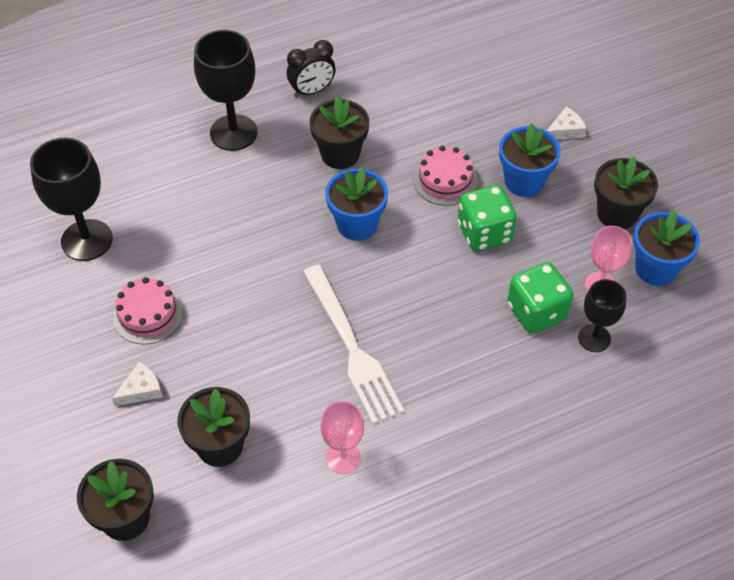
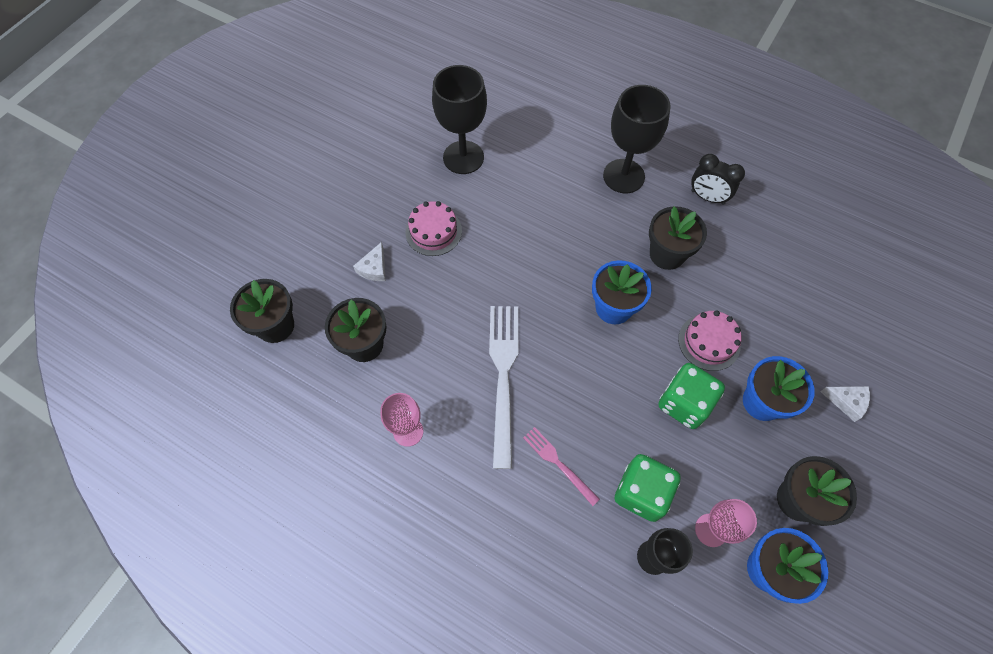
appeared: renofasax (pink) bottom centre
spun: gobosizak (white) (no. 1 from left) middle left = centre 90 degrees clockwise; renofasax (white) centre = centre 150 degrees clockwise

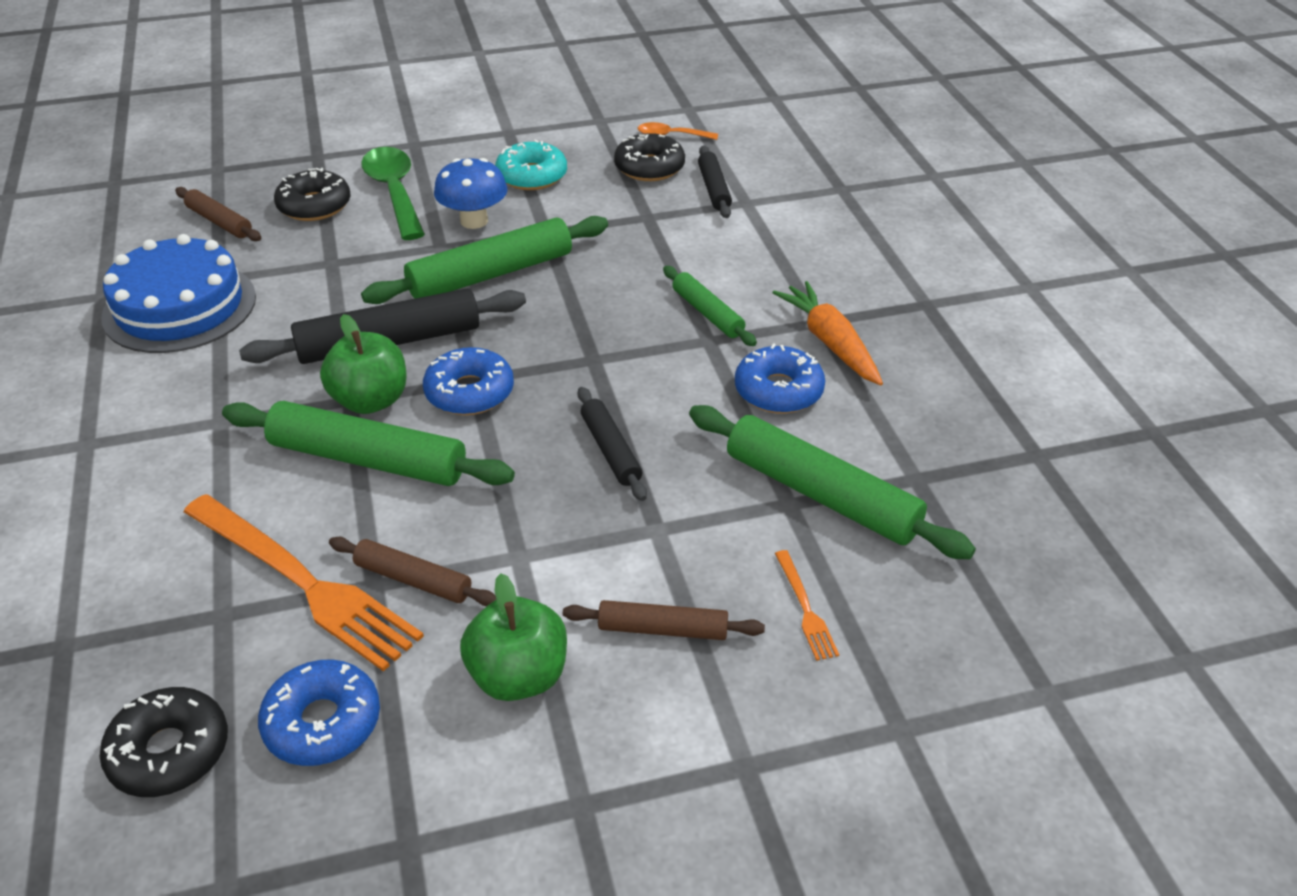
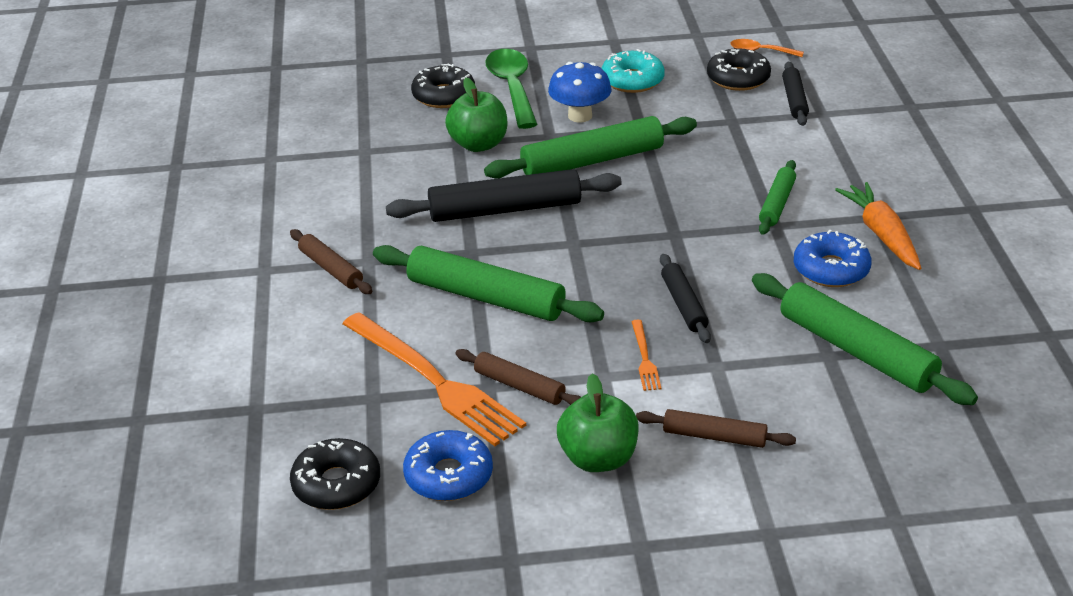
missing: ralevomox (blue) top left; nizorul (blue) (no. 2 from left) centre
relocated: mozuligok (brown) (no. 1 from left) top left to middle left; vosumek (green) (no. 1 from left) middle left to top centre; renofasax (orange) (no. 2 from left) bottom centre to centre
spun: mozuligok (green) (no. 3 from left) centre = top right 45 degrees clockwise

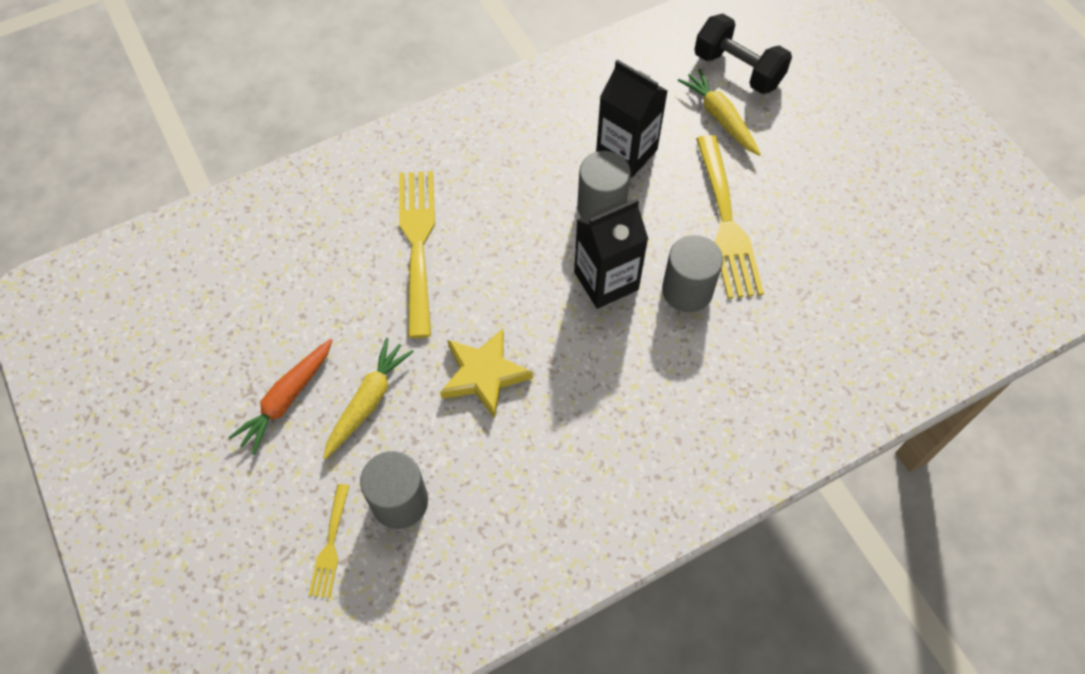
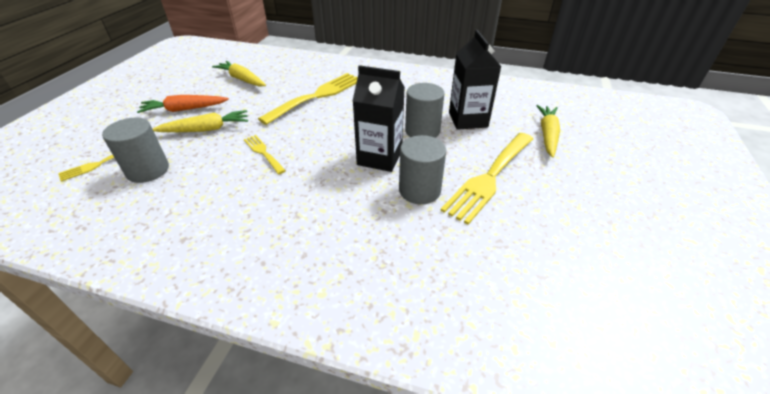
missing: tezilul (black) top right
appeared: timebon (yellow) (no. 2 from left) top left
exchanged: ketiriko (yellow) centre to renofasax (yellow) (no. 2 from left) centre

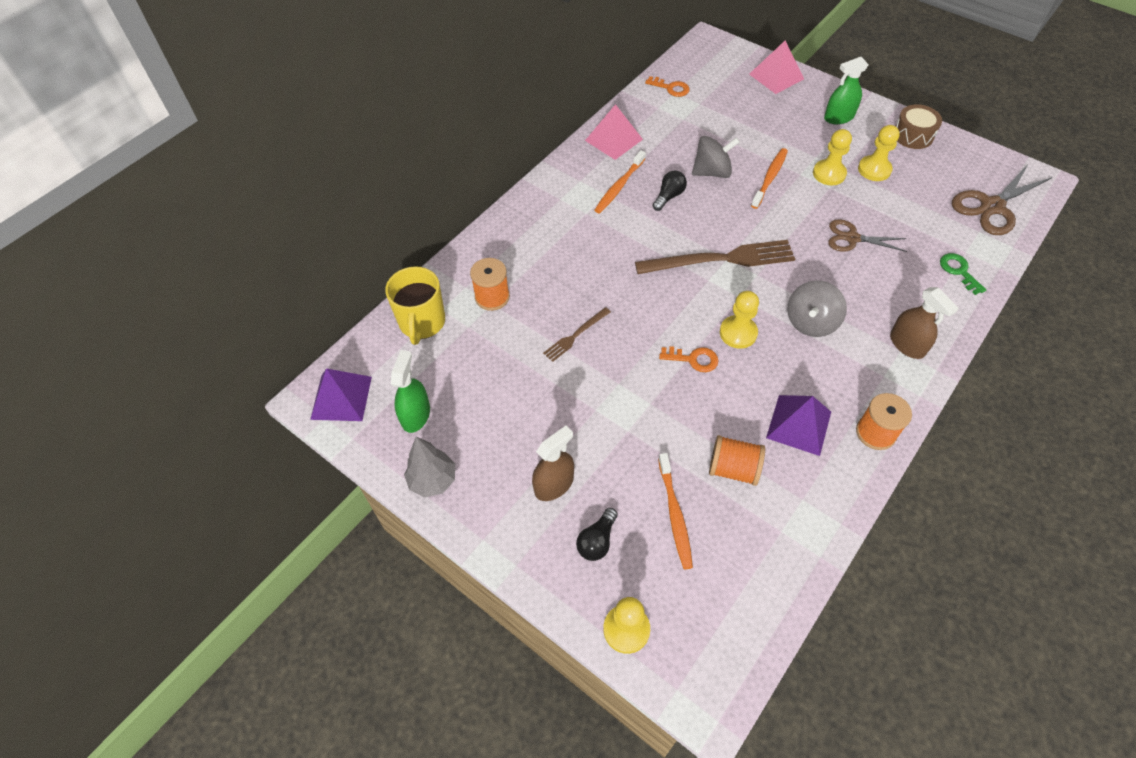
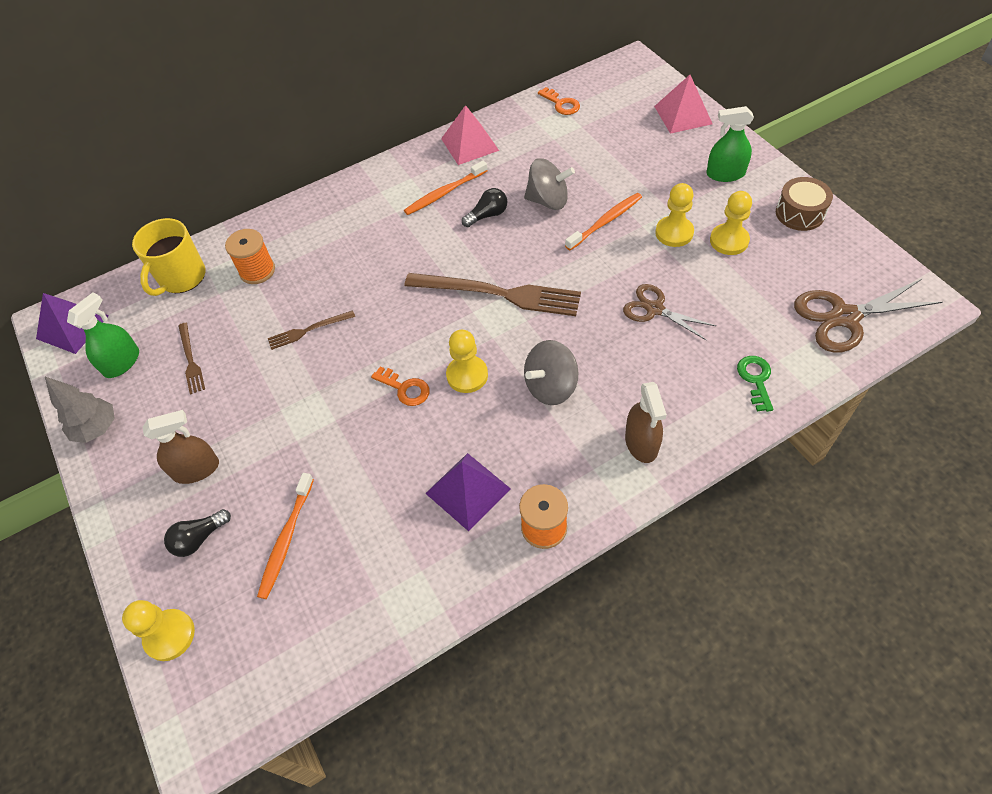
missing: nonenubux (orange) (no. 2 from left) centre
appeared: renofasax (brown) (no. 1 from left) middle left

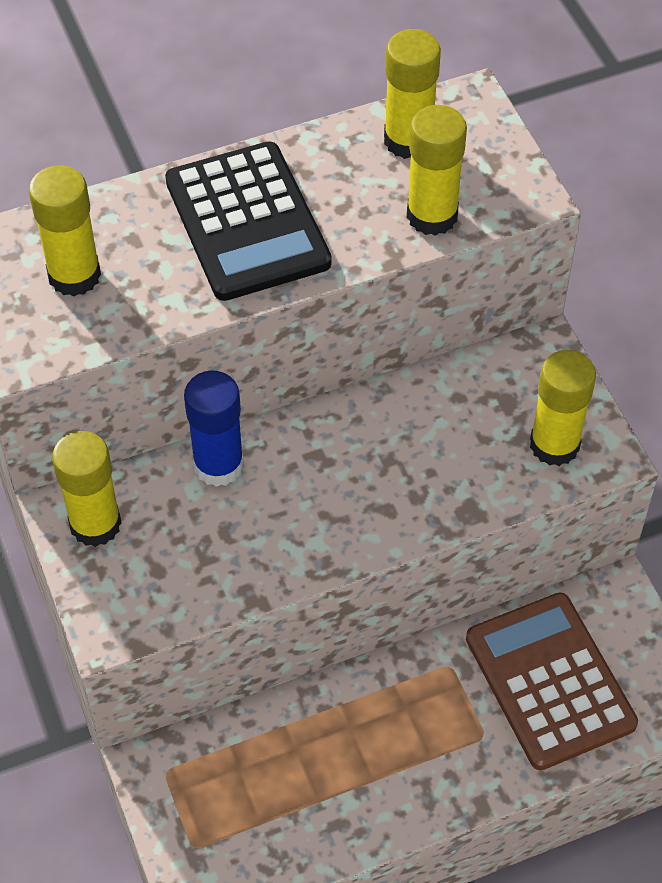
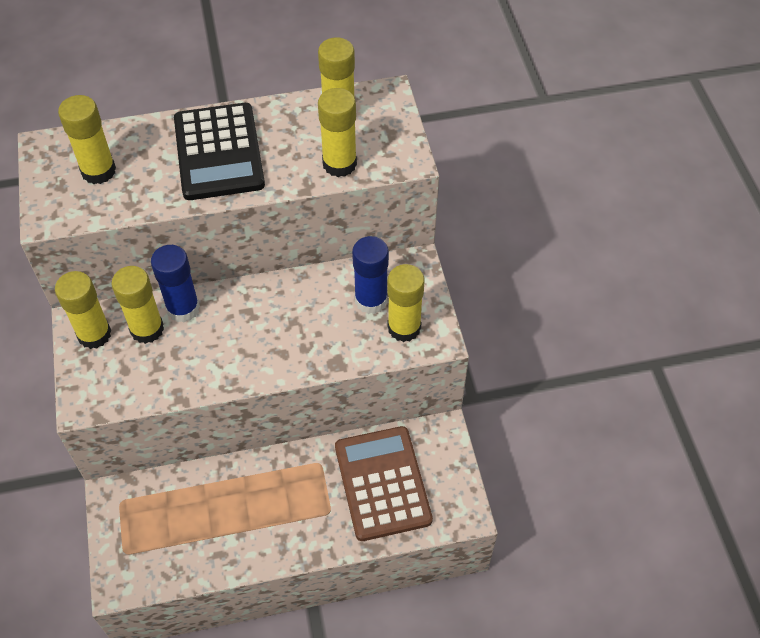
appeared: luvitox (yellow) (no. 3 from left) middle left; luvitox (blue) (no. 2 from left) centre

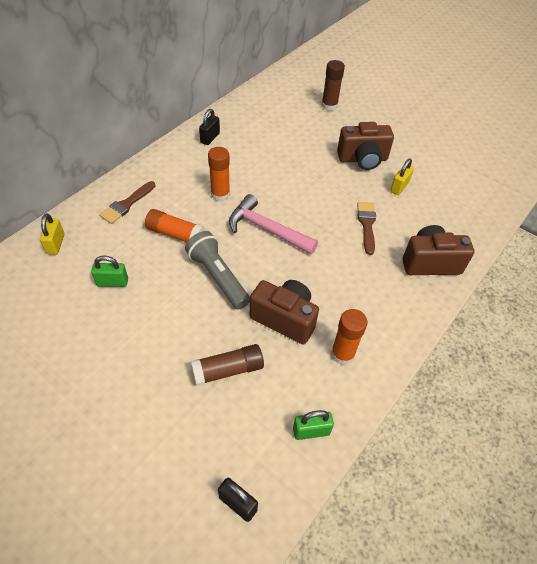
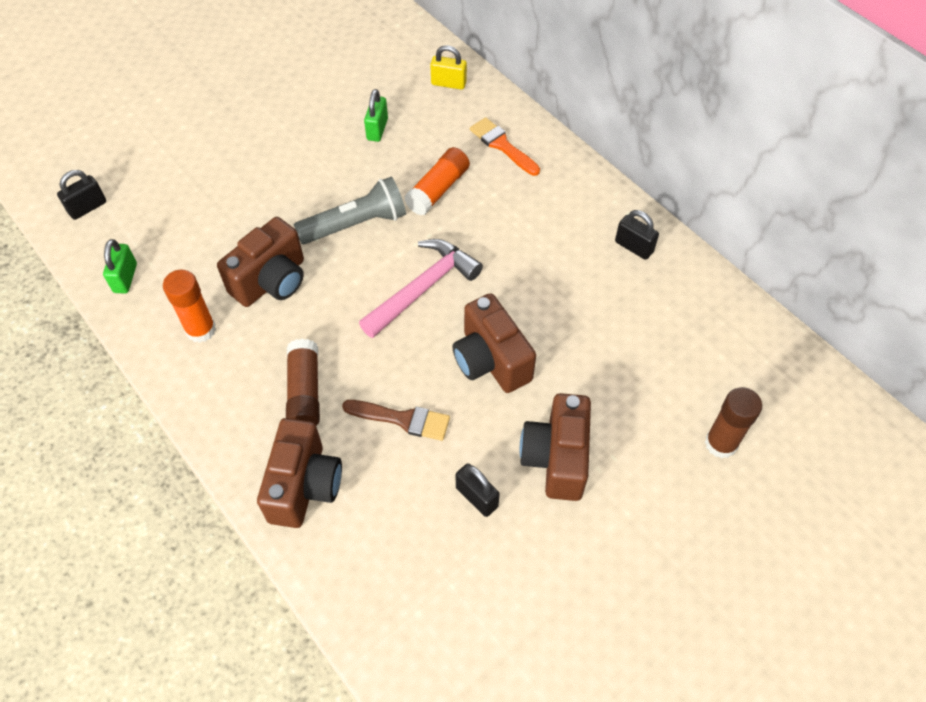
missing: luvitox (orange) (no. 2 from left) top centre
appeared: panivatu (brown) (no. 3 from left) centre
relocated: luvitox (brown) (no. 1 from left) centre to middle left
colour: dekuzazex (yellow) (no. 2 from left) top right to dekuzazex (black) (no. 2 from left) bottom centre; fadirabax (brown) (no. 1 from left) middle left to fadirabax (orange) top centre

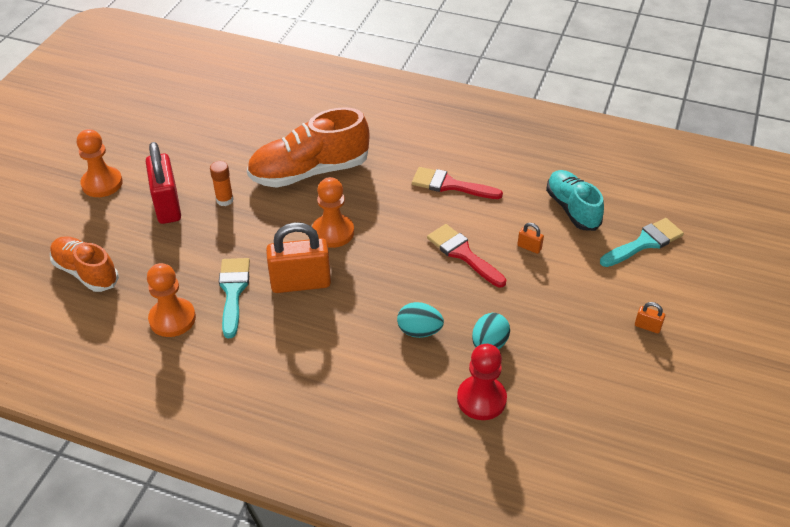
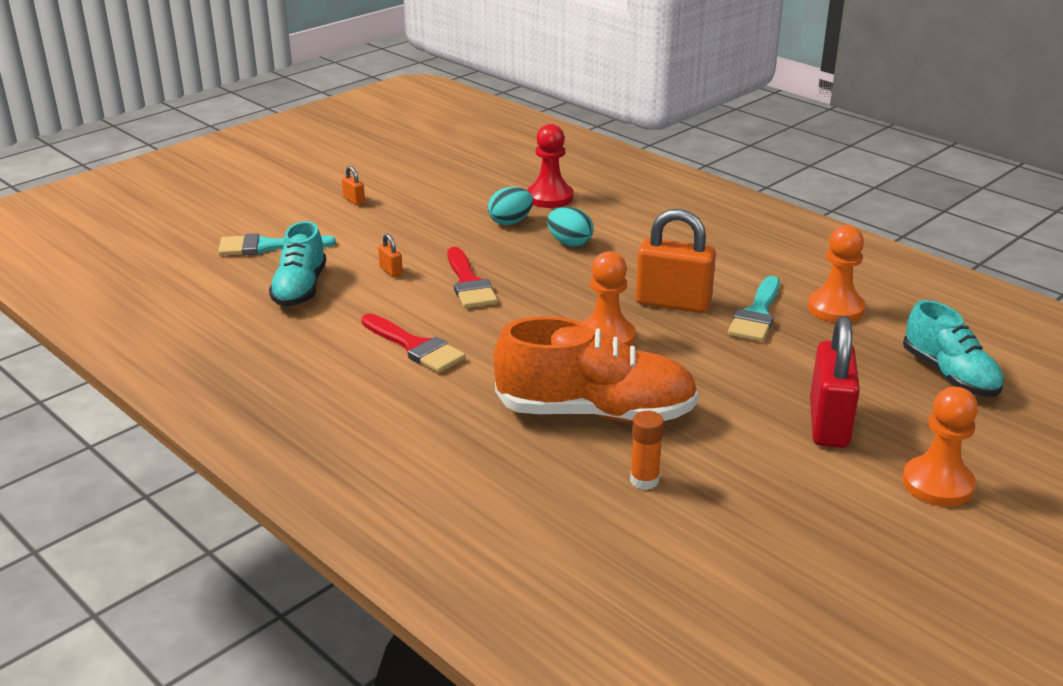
relocated: luvitox (orange) middle left to centre
colour: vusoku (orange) (no. 1 from left) middle left to vusoku (turquoise) (no. 2 from left) middle right

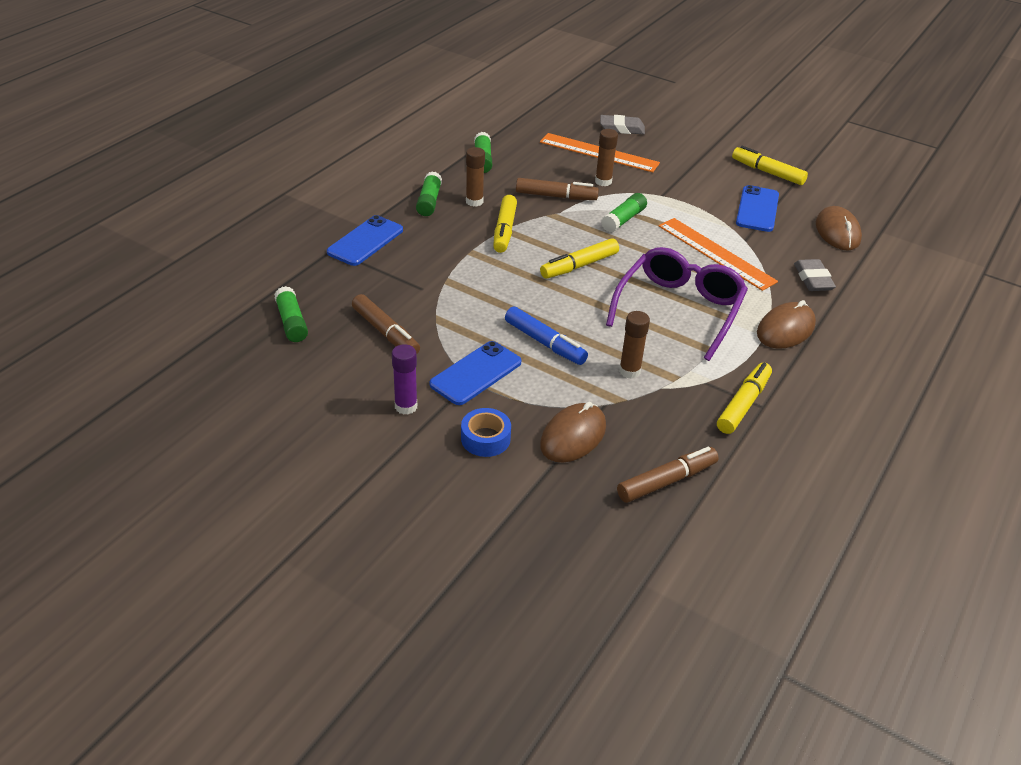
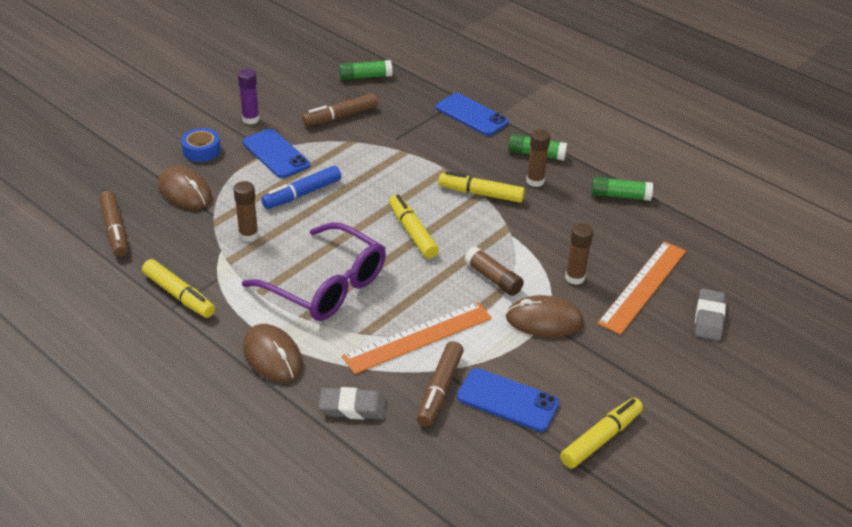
relocated: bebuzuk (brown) (no. 2 from left in the first image) top centre to bebuzuk (brown) (no. 3 from left) bottom centre; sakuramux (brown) (no. 3 from left) top right to centre
colour: luvitox (green) (no. 4 from left) top centre to luvitox (brown) (no. 2 from left) centre

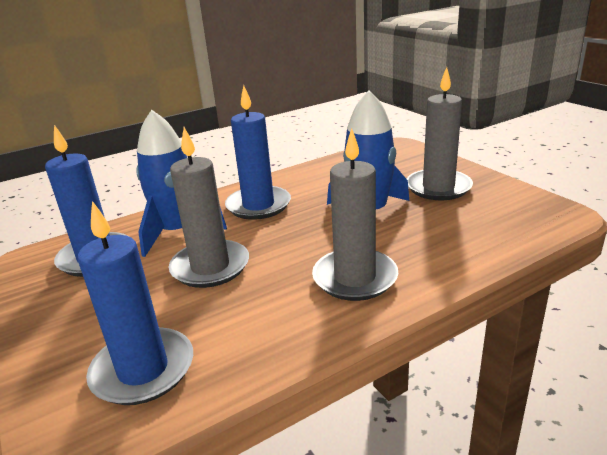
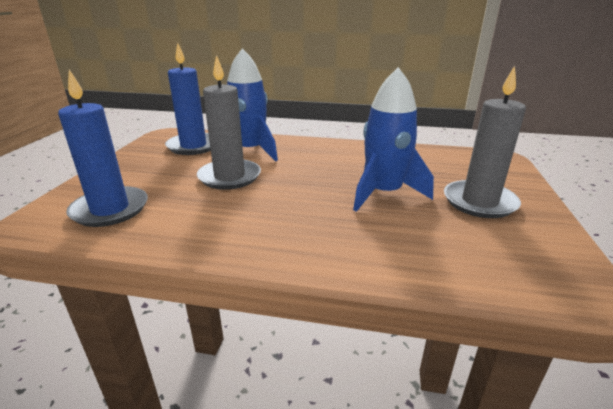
missing: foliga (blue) (no. 3 from left) centre; foliga (grey) (no. 2 from left) centre

